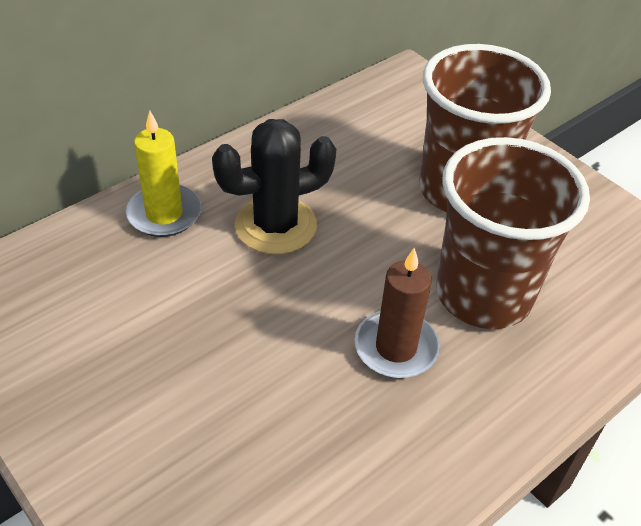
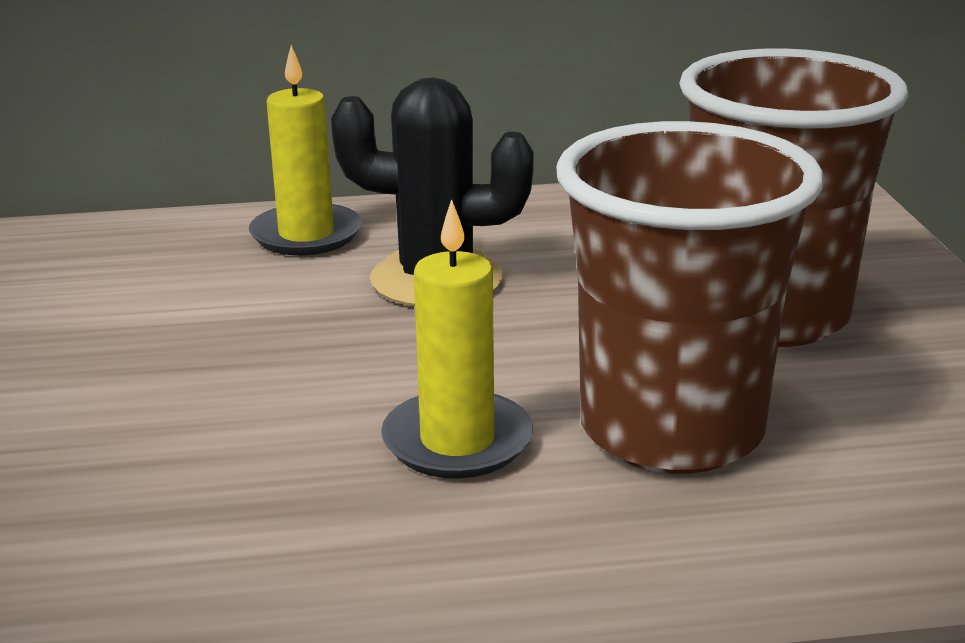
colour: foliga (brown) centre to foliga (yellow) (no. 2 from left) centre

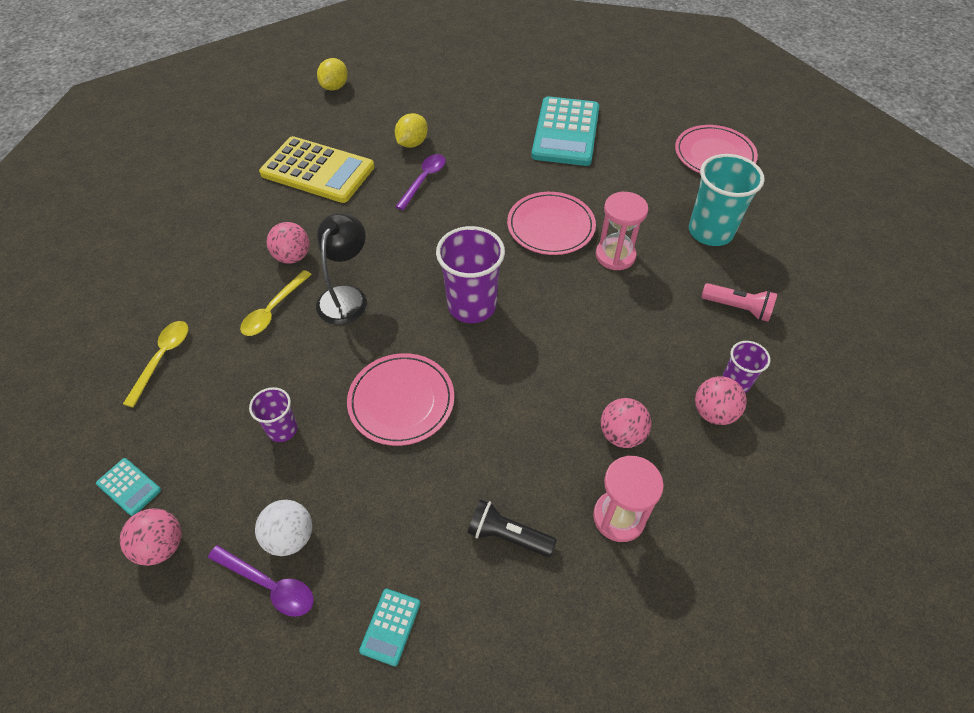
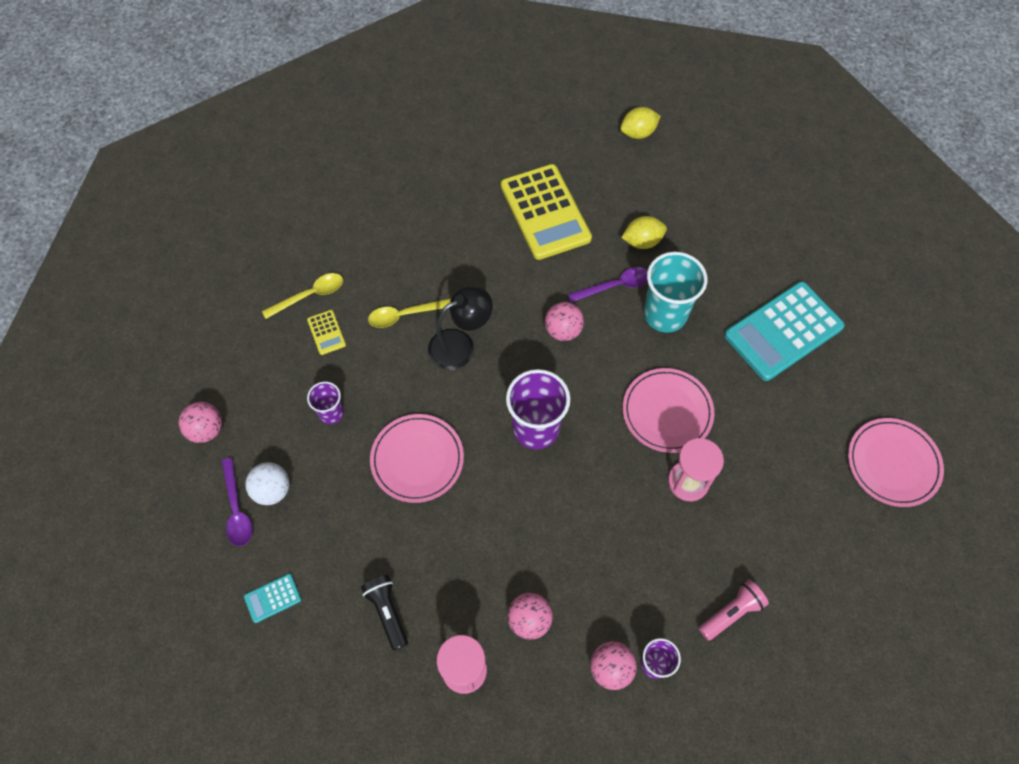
missing: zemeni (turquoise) (no. 1 from left) bottom left
appeared: zemeni (yellow) (no. 1 from left) middle left
relocated: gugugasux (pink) (no. 2 from left in the first image) middle left to gugugasux (pink) (no. 3 from left) centre; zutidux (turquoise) top right to centre
spun: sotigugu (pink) middle right = bottom right 105 degrees counterclockwise

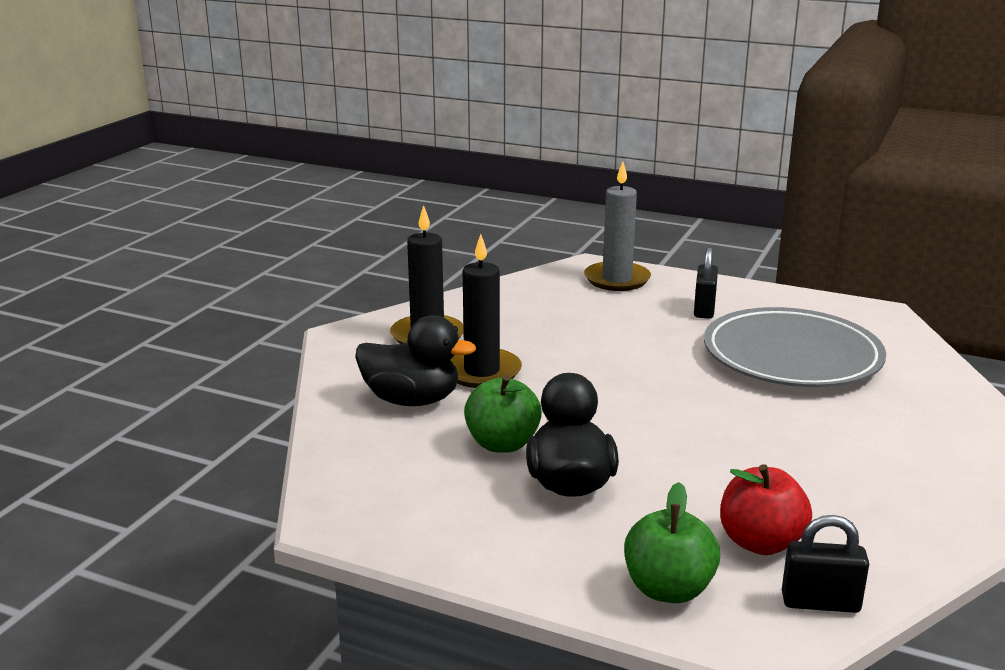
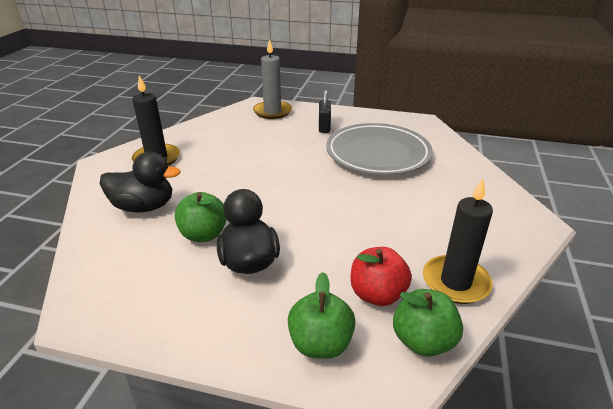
relocated: foliga (black) (no. 2 from left) centre to middle right
exchanged: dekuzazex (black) (no. 2 from left) bottom right to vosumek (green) (no. 3 from left) bottom right

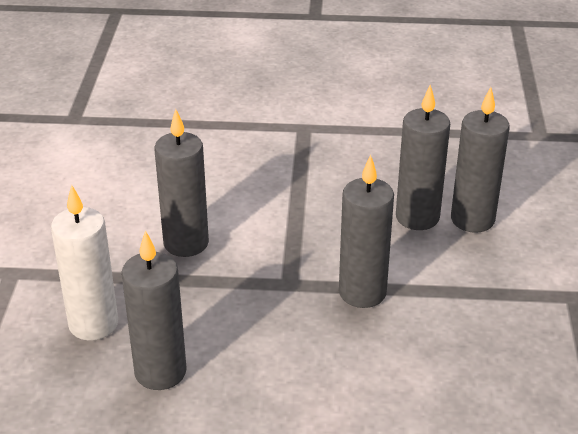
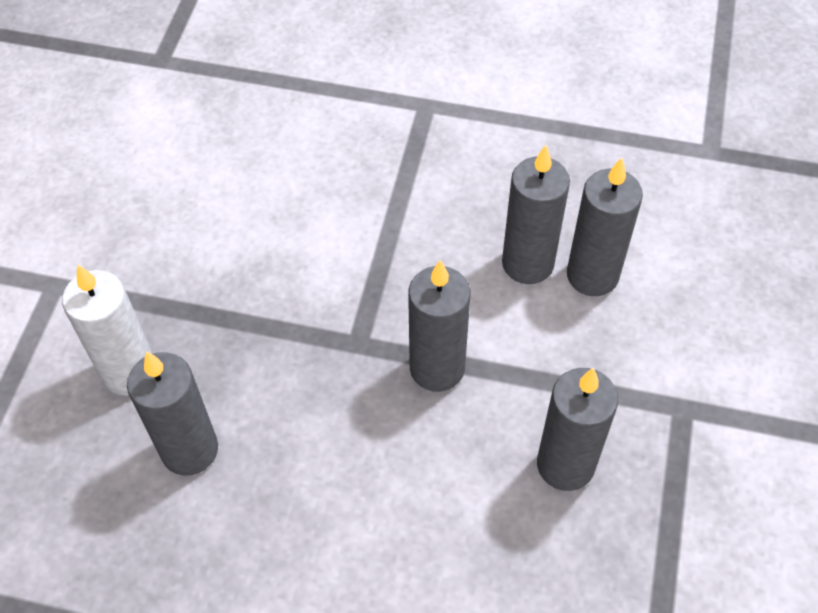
relocated: foliga (grey) (no. 2 from left in the first image) middle left to foliga (grey) (no. 4 from left) bottom right

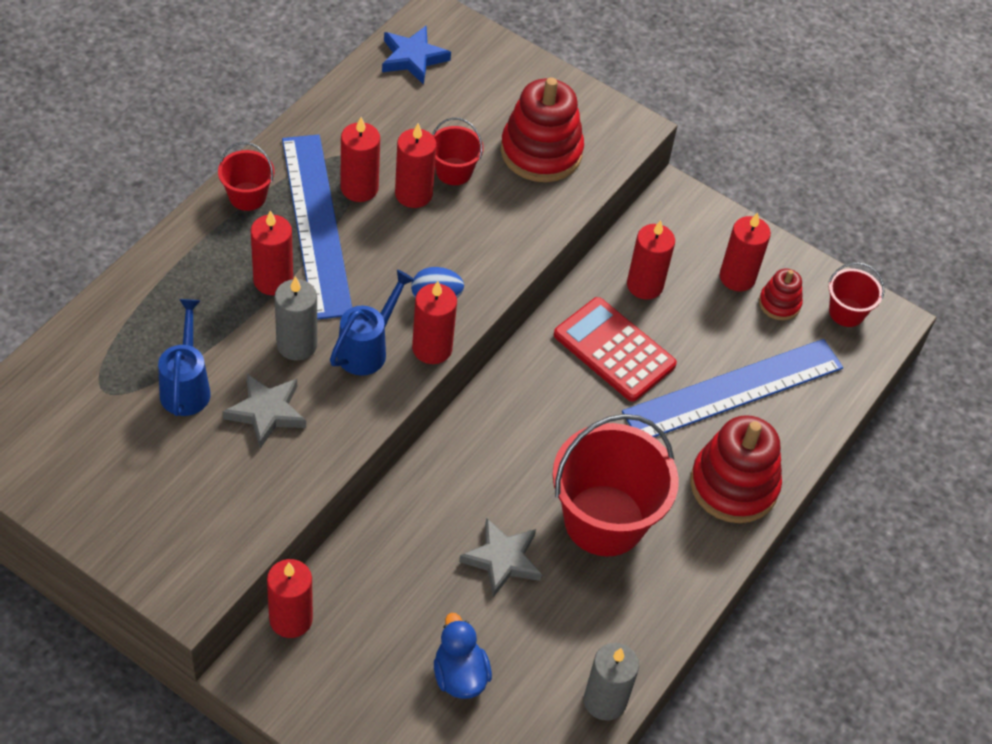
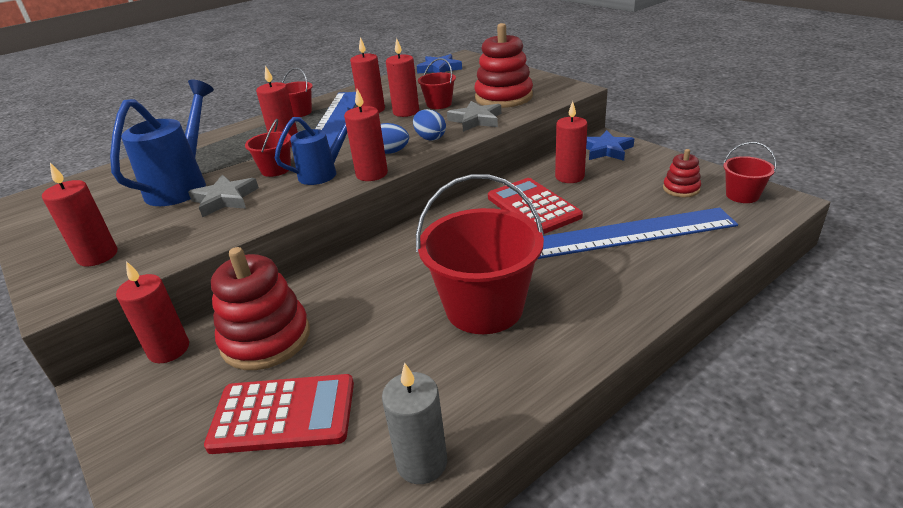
appeared: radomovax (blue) (no. 2 from left) top centre; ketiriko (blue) (no. 2 from left) top right
relocated: foliga (red) (no. 7 from left in the first image) middle right to foliga (red) (no. 1 from left) middle left; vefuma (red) (no. 2 from left in the first image) middle right to vefuma (red) (no. 1 from left) middle left; ketiriko (grey) (no. 2 from left) bottom centre to top centre
exchanged: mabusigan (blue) bottom centre to zemeni (red) (no. 1 from left) bottom left; foliga (grey) (no. 1 from left) middle left to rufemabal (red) (no. 1 from left) top left
size: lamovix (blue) (no. 1 from left) middle left = top left x1.54

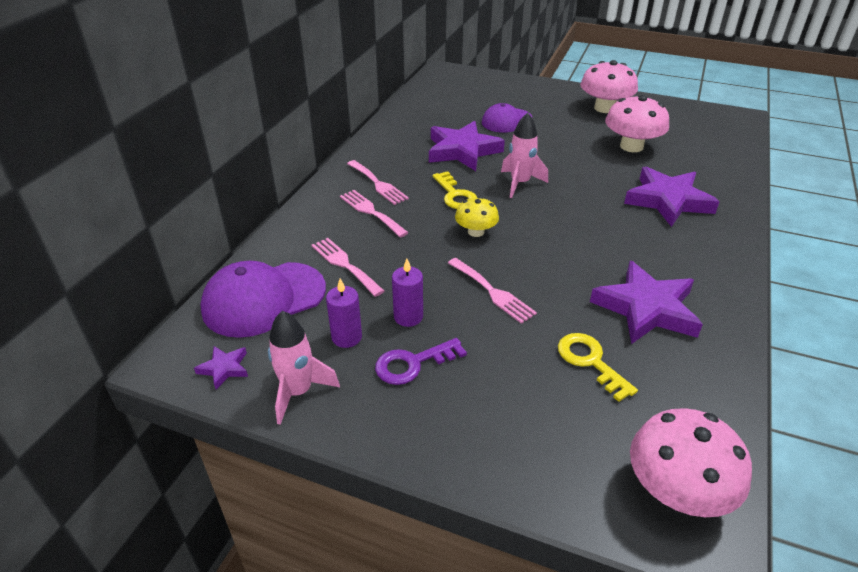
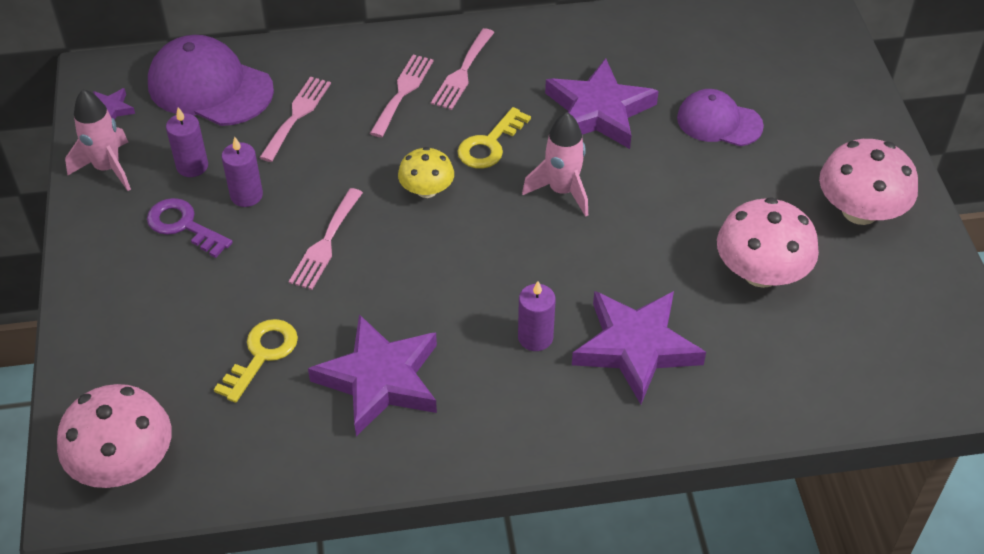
appeared: foliga (purple) (no. 3 from left) centre

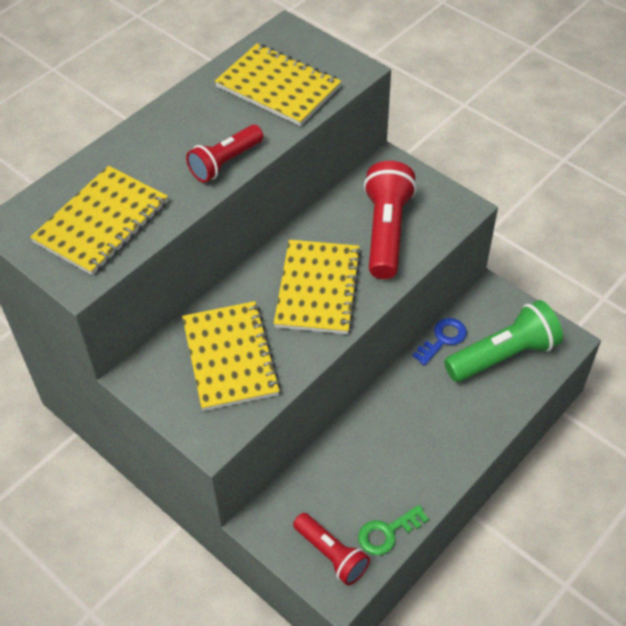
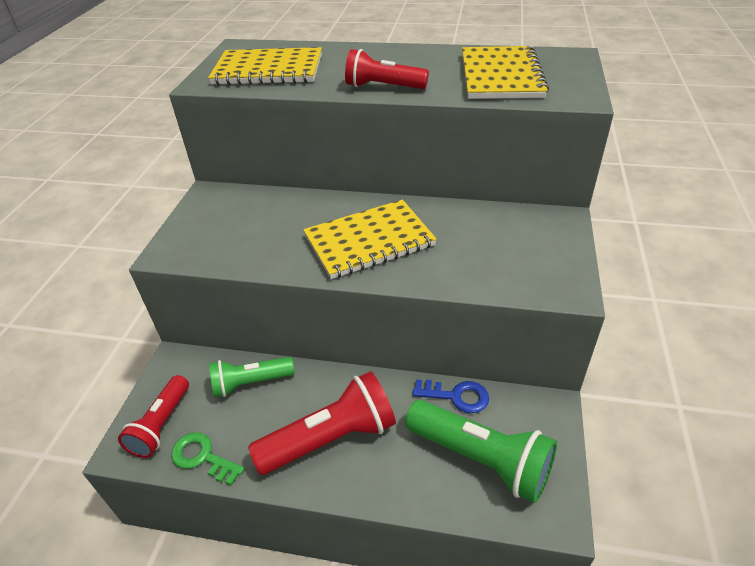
missing: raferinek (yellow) (no. 2 from left) centre
appeared: sotigugu (green) (no. 1 from left) middle left
relocated: sotigugu (red) (no. 3 from left in the first image) centre to sotigugu (red) (no. 2 from left) bottom centre

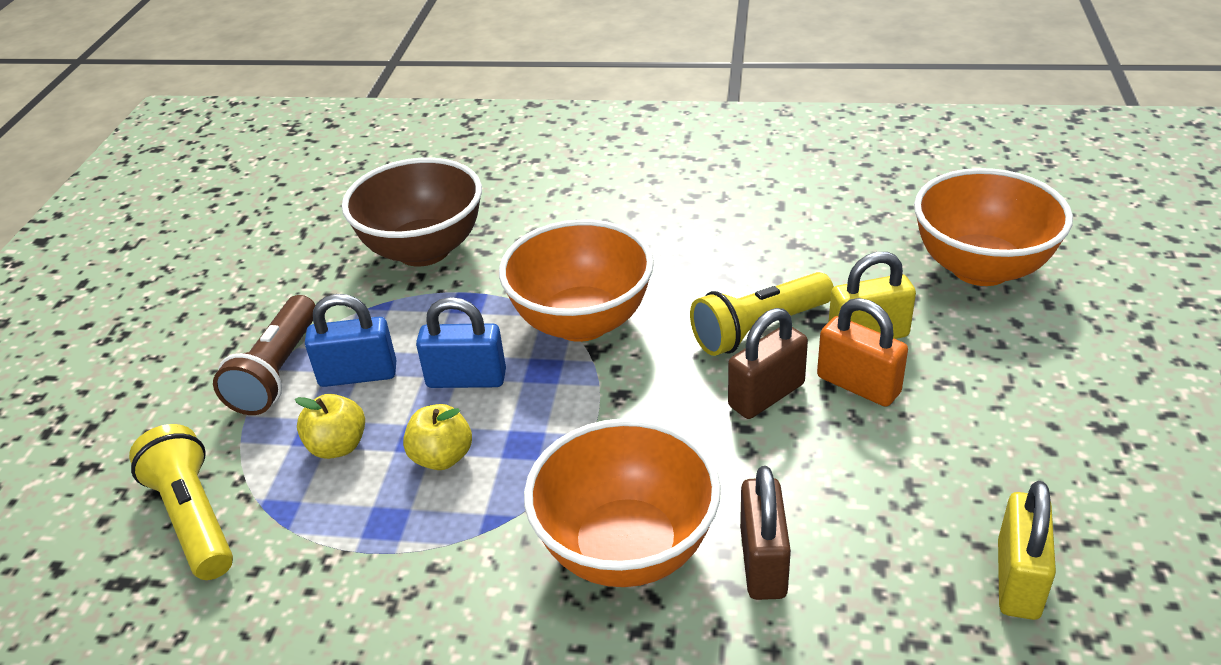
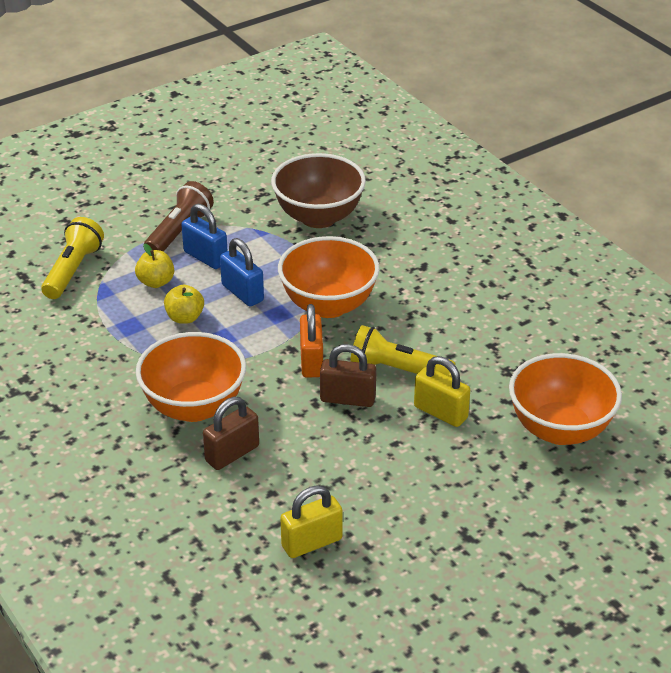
relocated: dekuzazex (orange) middle right to centre
spun: sotigugu (brown) middle left = top left 150 degrees clockwise

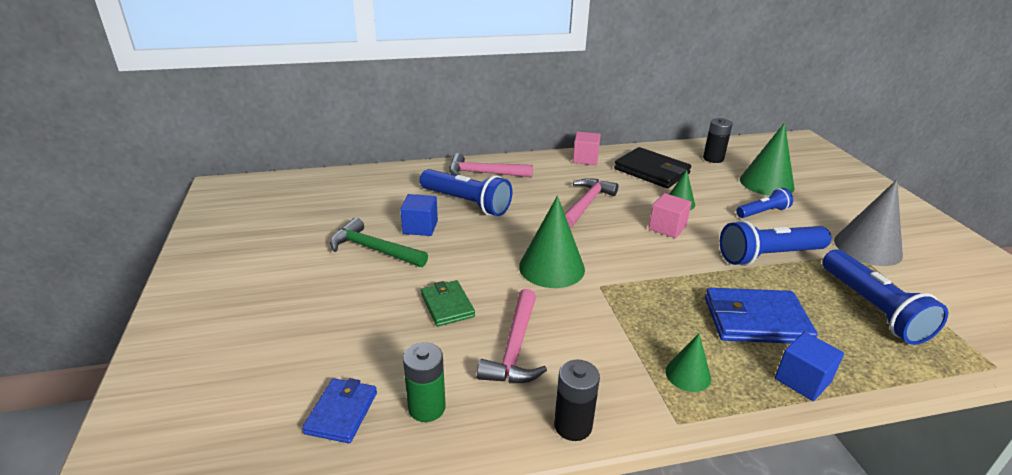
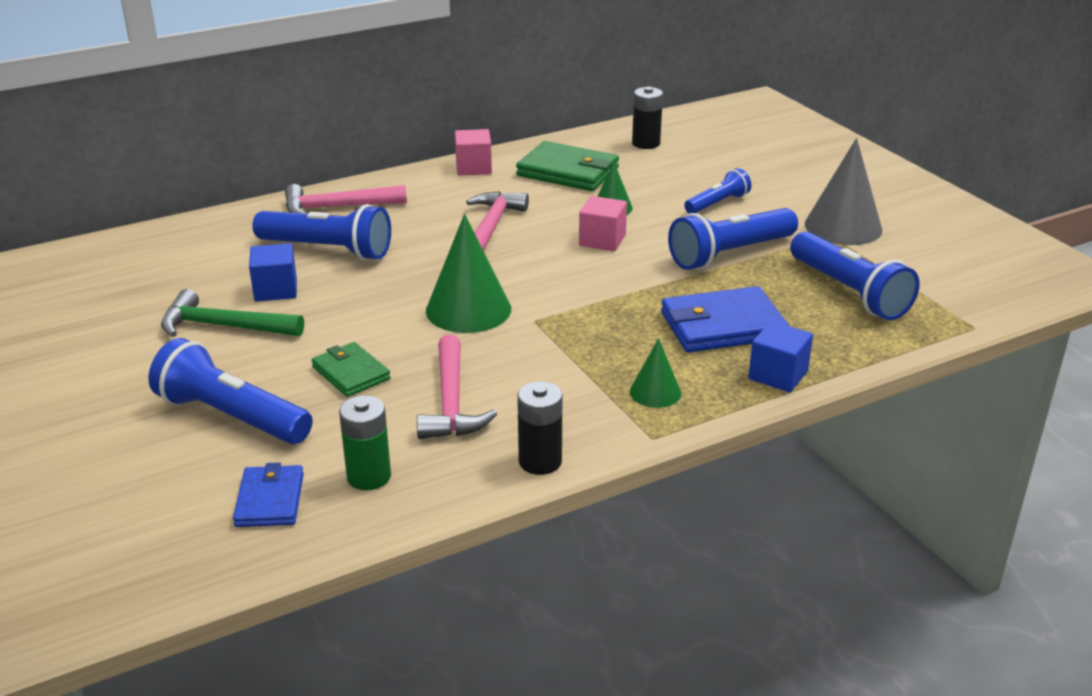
missing: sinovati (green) (no. 4 from left) middle right
appeared: sotigugu (blue) (no. 1 from left) middle left
colour: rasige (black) centre to rasige (green) (no. 2 from left) top centre

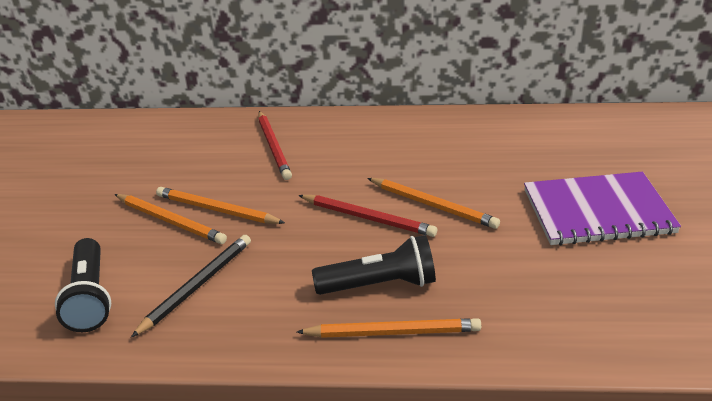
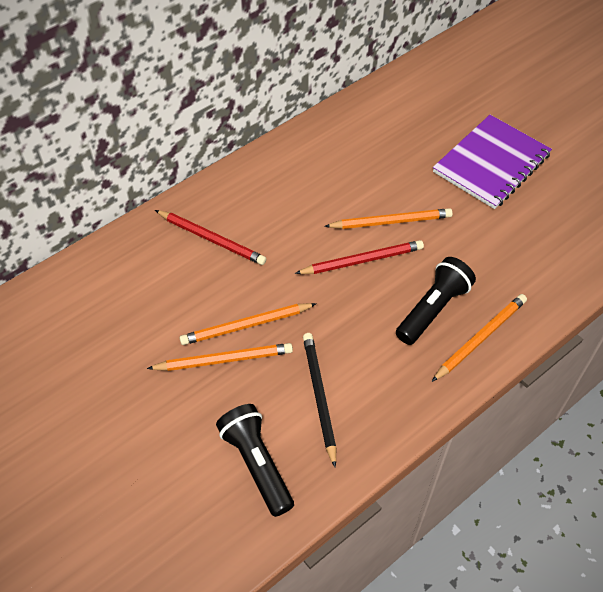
spun: sotigugu (black) (no. 1 from left) bottom left = bottom centre 150 degrees counterclockwise

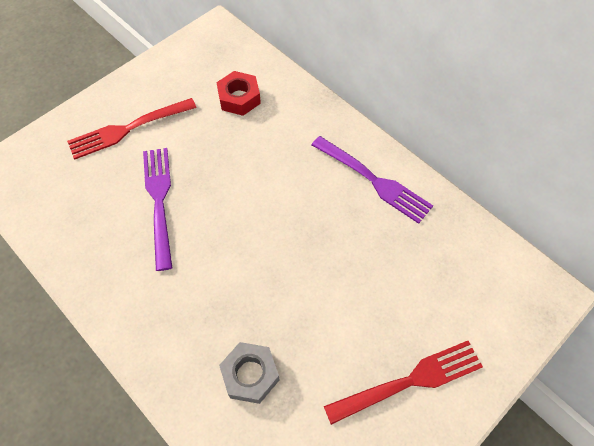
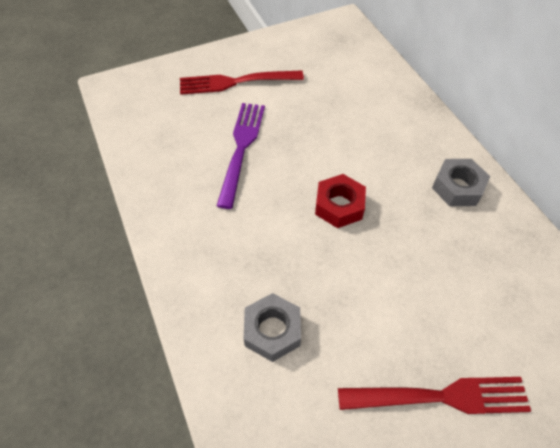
relocated: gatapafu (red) top centre to centre
exchanged: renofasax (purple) (no. 2 from left) centre to gatapafu (grey) (no. 2 from left) middle right

